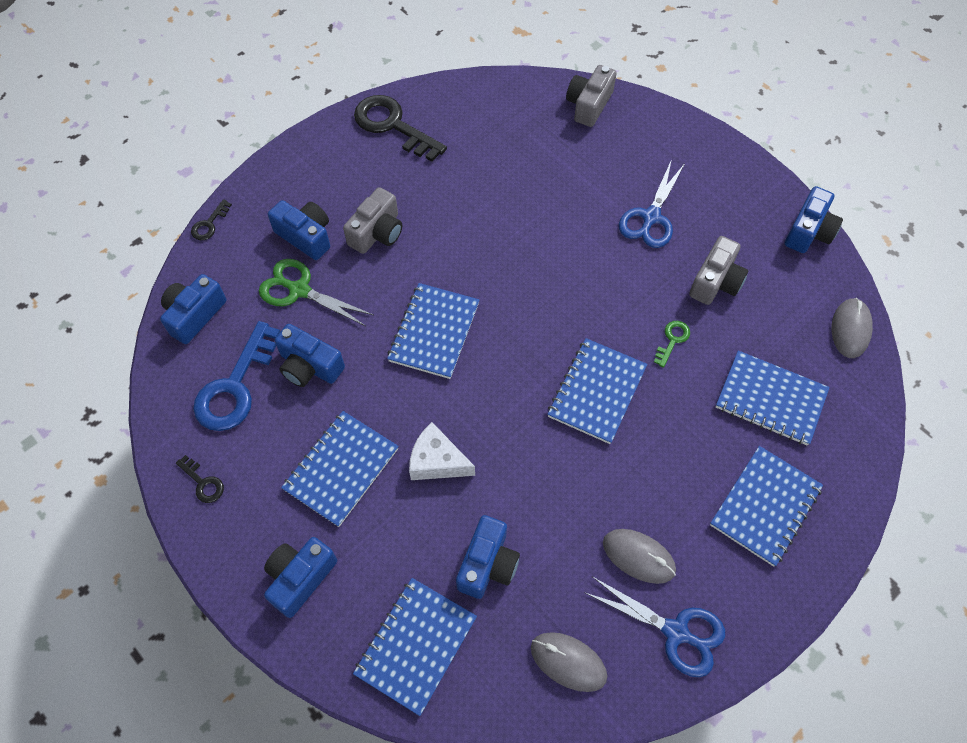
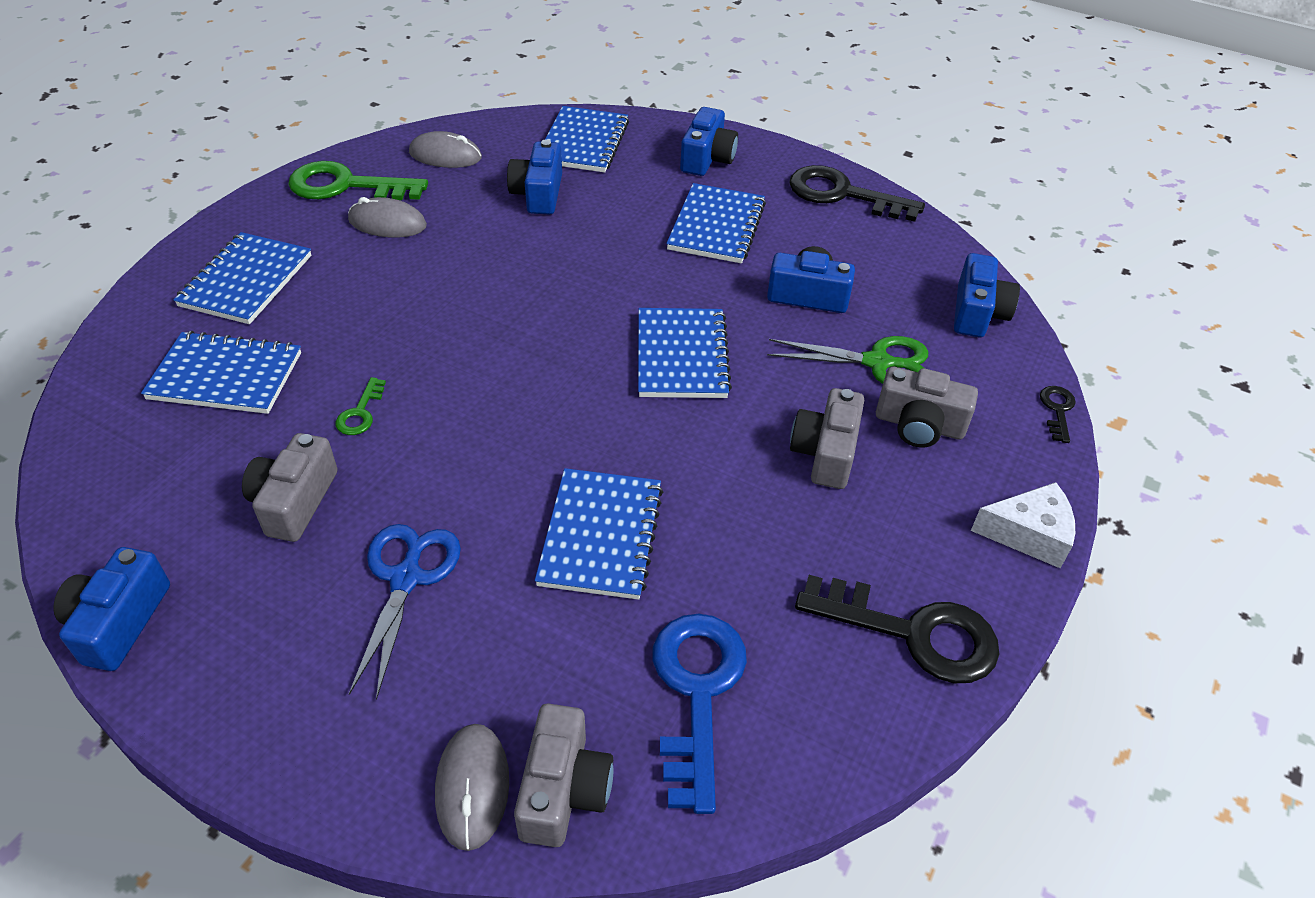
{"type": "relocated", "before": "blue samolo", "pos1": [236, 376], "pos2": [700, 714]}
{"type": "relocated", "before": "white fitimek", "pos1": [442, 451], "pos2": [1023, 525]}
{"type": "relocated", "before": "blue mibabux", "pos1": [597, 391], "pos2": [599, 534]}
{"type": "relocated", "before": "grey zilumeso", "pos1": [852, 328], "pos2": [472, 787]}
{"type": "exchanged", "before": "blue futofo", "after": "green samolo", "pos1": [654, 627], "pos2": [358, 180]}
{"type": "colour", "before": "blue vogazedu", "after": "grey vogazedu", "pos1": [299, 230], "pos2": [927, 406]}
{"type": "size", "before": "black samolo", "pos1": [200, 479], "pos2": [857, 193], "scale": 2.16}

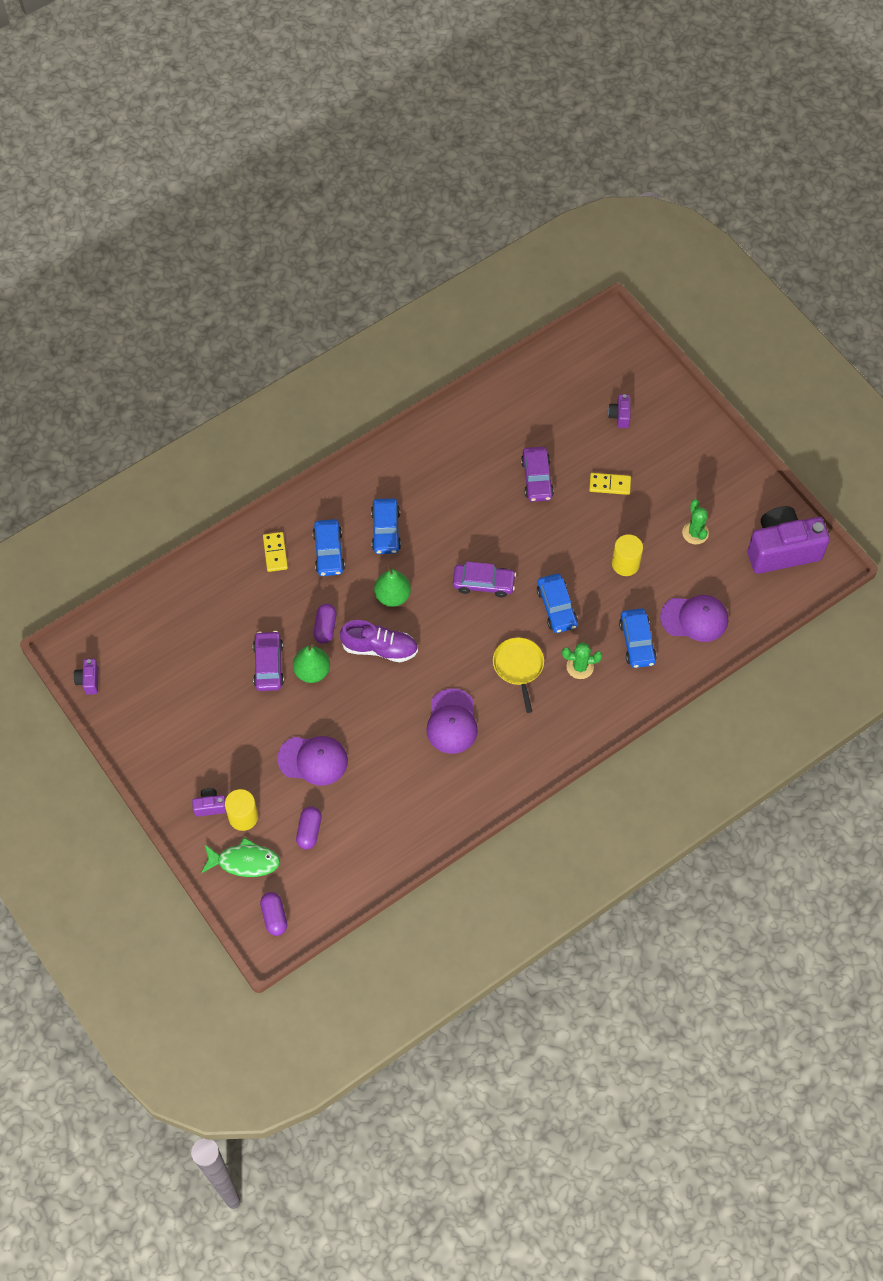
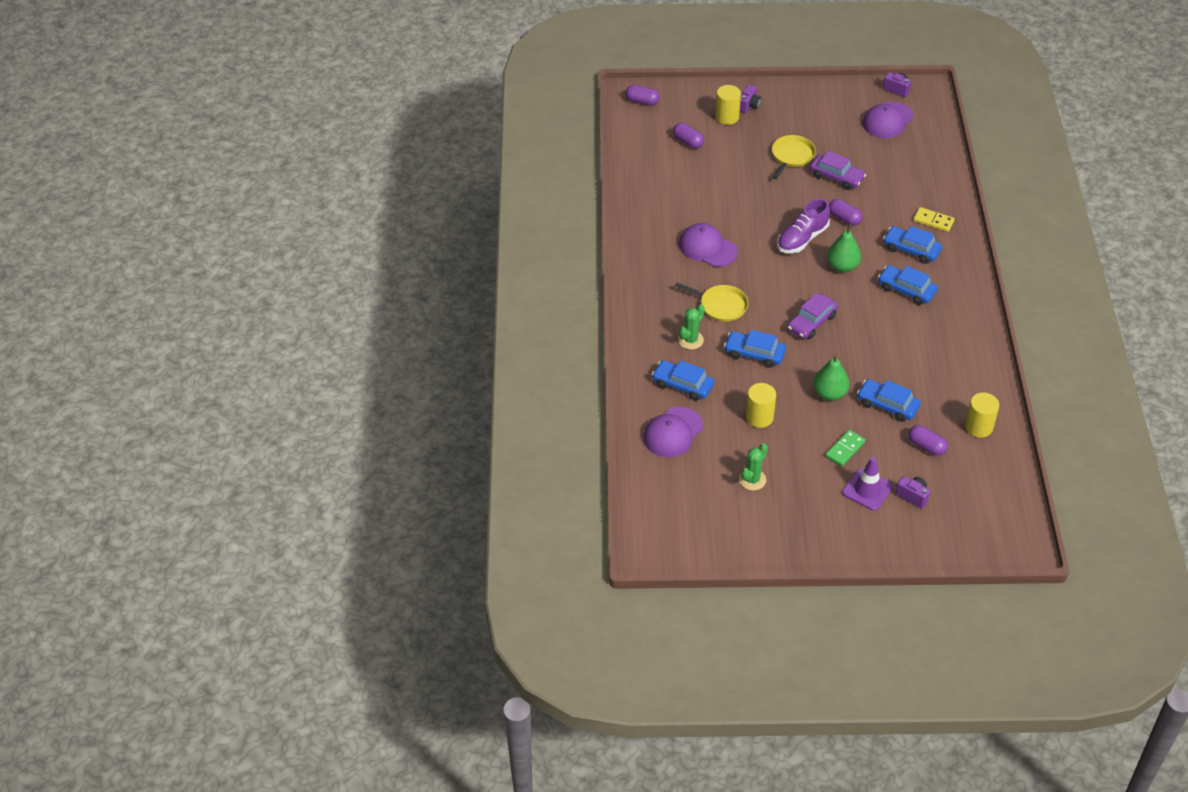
{"type": "missing", "before": "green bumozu", "pos1": [240, 857]}
{"type": "missing", "before": "purple vogazedu", "pos1": [788, 540]}
{"type": "appeared", "after": "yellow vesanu", "pos2": [794, 157]}
{"type": "appeared", "after": "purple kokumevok", "pos2": [867, 484]}
{"type": "appeared", "after": "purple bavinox", "pos2": [928, 440]}
{"type": "appeared", "after": "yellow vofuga", "pos2": [982, 415]}
{"type": "relocated", "before": "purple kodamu", "pos1": [313, 760], "pos2": [888, 120]}
{"type": "relocated", "before": "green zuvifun", "pos1": [311, 663], "pos2": [831, 377]}
{"type": "colour", "before": "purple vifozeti", "after": "blue vifozeti", "pos1": [537, 474], "pos2": [889, 400]}
{"type": "colour", "before": "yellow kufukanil", "after": "green kufukanil", "pos1": [610, 484], "pos2": [845, 448]}
{"type": "spun", "before": "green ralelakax", "pos1": [695, 521], "pos2": [753, 466], "turn": -75}

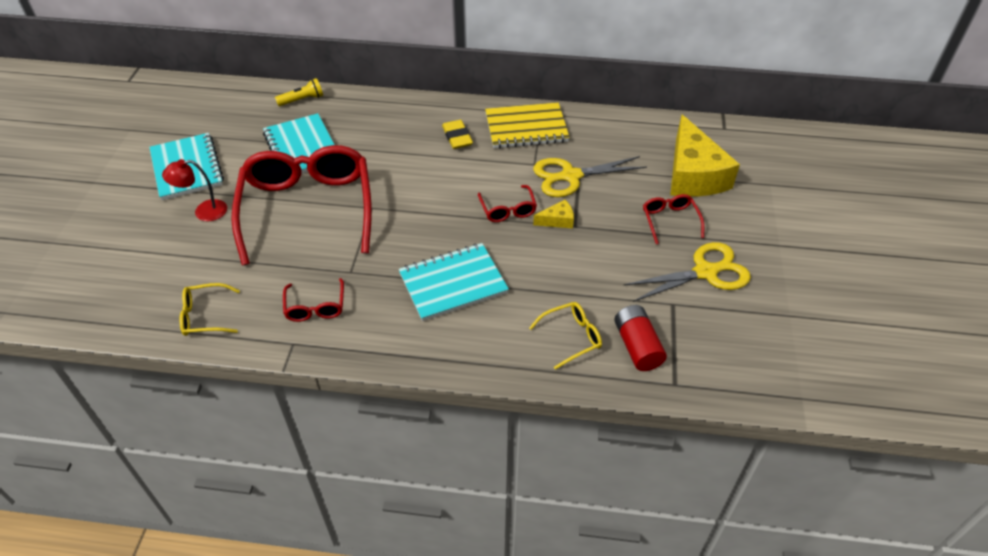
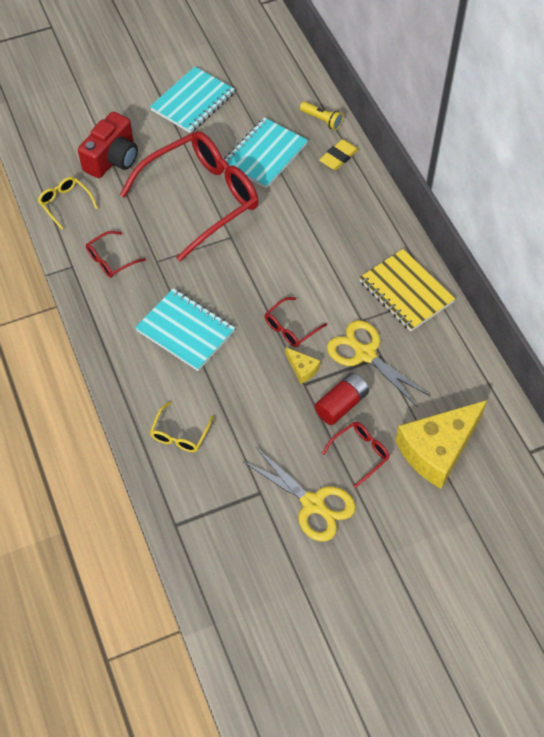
{"type": "missing", "before": "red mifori", "pos1": [194, 190]}
{"type": "appeared", "after": "red vogazedu", "pos2": [108, 145]}
{"type": "relocated", "before": "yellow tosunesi", "pos1": [457, 134], "pos2": [339, 154]}
{"type": "relocated", "before": "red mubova", "pos1": [640, 338], "pos2": [341, 399]}
{"type": "spun", "before": "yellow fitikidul", "pos1": [565, 336], "pos2": [182, 427], "turn": 75}

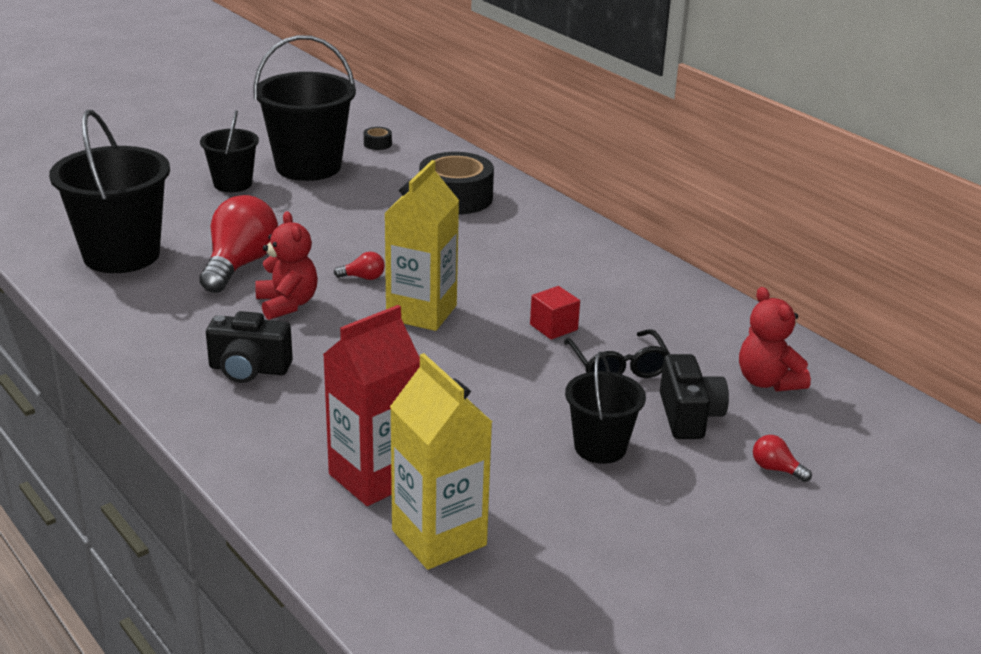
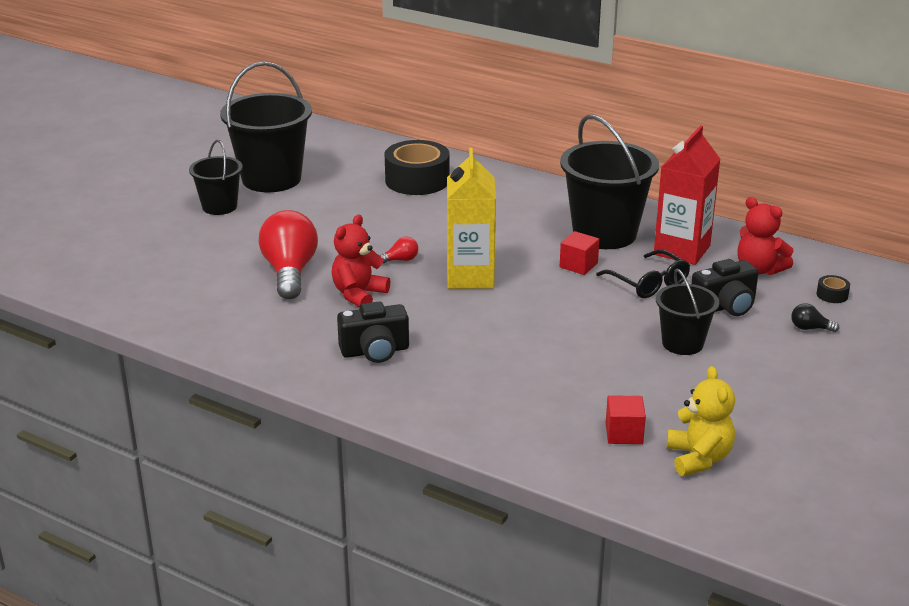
{"type": "appeared", "after": "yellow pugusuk", "pos2": [701, 421]}
{"type": "relocated", "before": "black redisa", "pos1": [109, 191], "pos2": [609, 182]}
{"type": "relocated", "before": "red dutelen", "pos1": [371, 405], "pos2": [687, 195]}
{"type": "relocated", "before": "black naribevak", "pos1": [378, 138], "pos2": [833, 289]}
{"type": "exchanged", "before": "yellow dutelen", "after": "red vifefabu", "pos1": [441, 461], "pos2": [626, 419]}
{"type": "colour", "before": "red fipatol", "after": "black fipatol", "pos1": [782, 458], "pos2": [815, 317]}
{"type": "spun", "before": "red pugusuk", "pos1": [286, 265], "pos2": [361, 260], "turn": -105}
{"type": "spun", "before": "black vogazedu", "pos1": [694, 396], "pos2": [725, 287], "turn": 90}

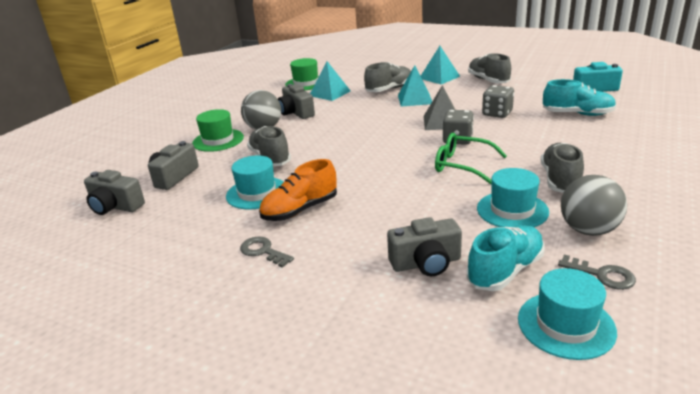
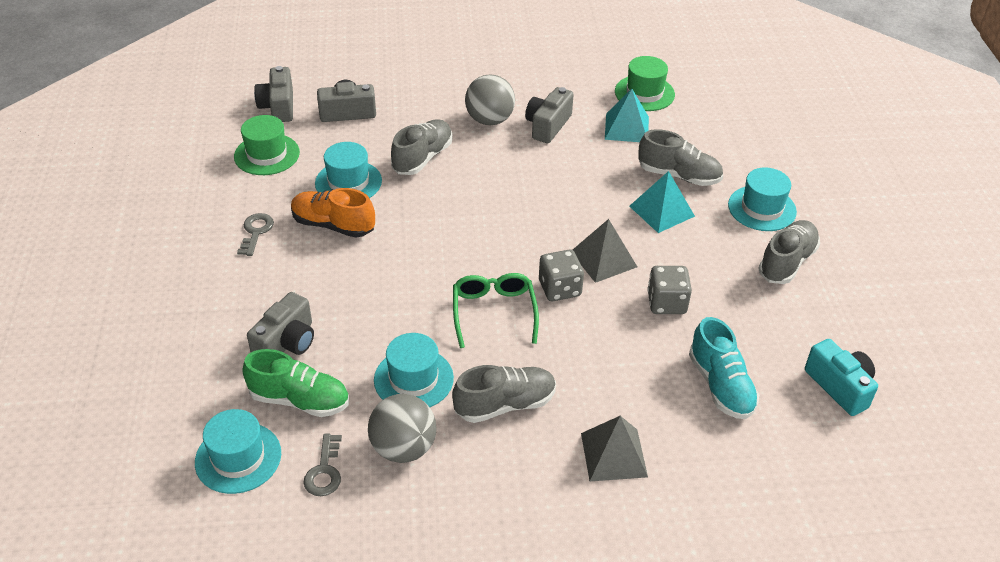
{"type": "appeared", "after": "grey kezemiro", "pos2": [614, 448]}
{"type": "relocated", "before": "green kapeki", "pos1": [218, 130], "pos2": [267, 145]}
{"type": "exchanged", "before": "turquoise kezemiro", "after": "turquoise kapeki", "pos1": [440, 65], "pos2": [762, 199]}
{"type": "colour", "before": "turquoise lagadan", "after": "green lagadan", "pos1": [505, 258], "pos2": [295, 383]}
{"type": "spun", "before": "grey vogazedu", "pos1": [424, 246], "pos2": [280, 323], "turn": -105}

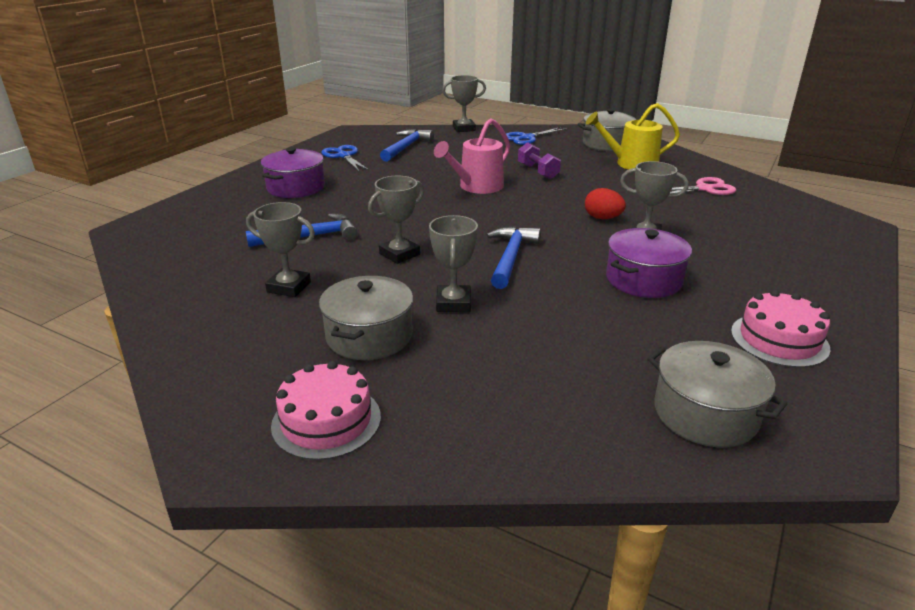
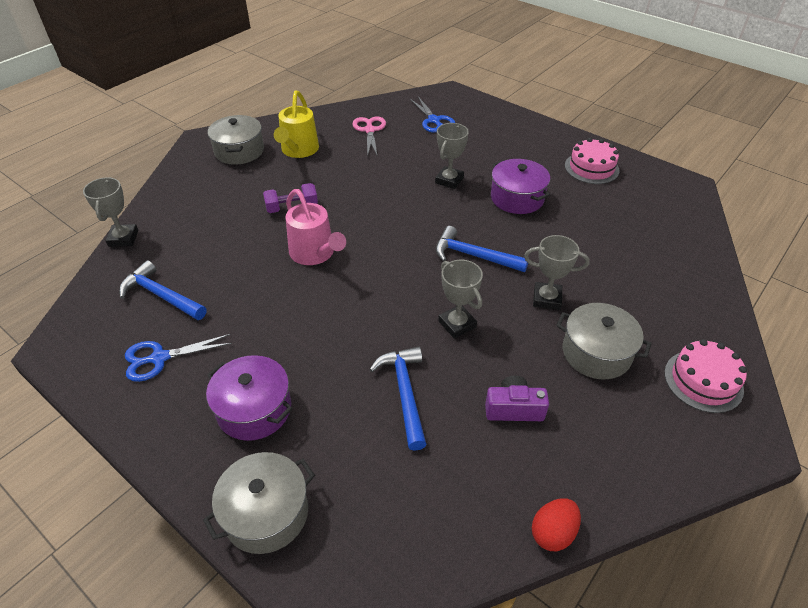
{"type": "relocated", "before": "blue futofo", "pos1": [536, 136], "pos2": [432, 114]}
{"type": "relocated", "before": "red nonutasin", "pos1": [605, 203], "pos2": [556, 524]}
{"type": "relocated", "before": "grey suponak", "pos1": [717, 394], "pos2": [259, 503]}
{"type": "exchanged", "before": "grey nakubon", "after": "purple vogazedu", "pos1": [280, 249], "pos2": [517, 398]}

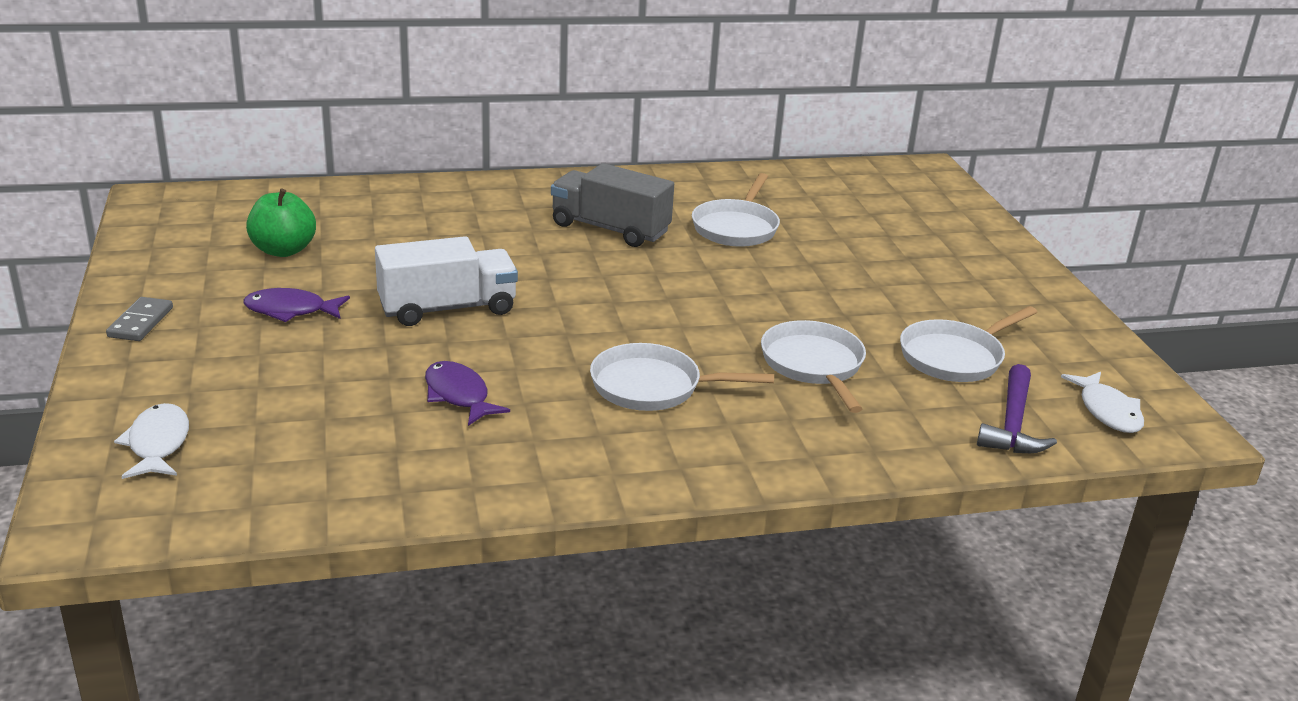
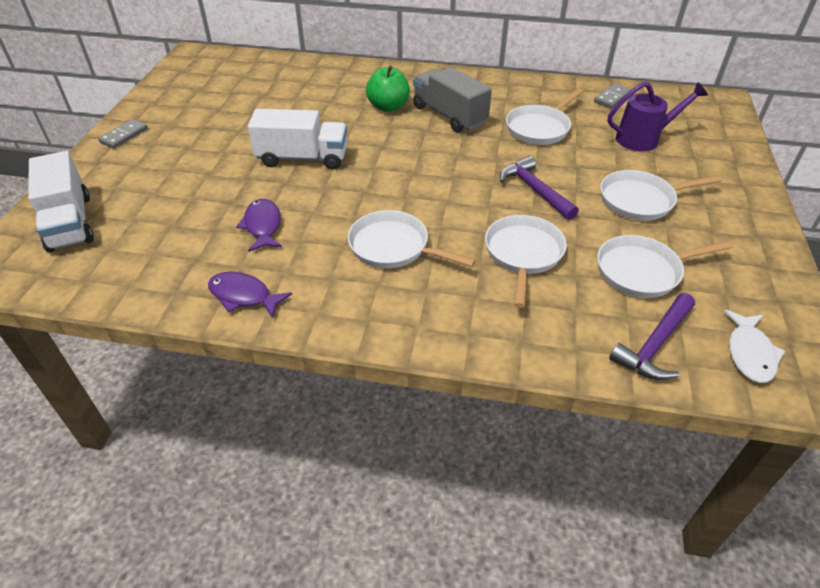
{"type": "appeared", "after": "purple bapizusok", "pos2": [539, 188]}
{"type": "appeared", "after": "grey kufukanil", "pos2": [613, 95]}
{"type": "appeared", "after": "white vesanu", "pos2": [661, 195]}
{"type": "appeared", "after": "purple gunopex", "pos2": [658, 116]}
{"type": "relocated", "before": "purple bumozu", "pos1": [296, 305], "pos2": [250, 295]}
{"type": "relocated", "before": "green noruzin", "pos1": [281, 223], "pos2": [388, 89]}
{"type": "exchanged", "before": "white bumozu", "after": "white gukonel", "pos1": [151, 441], "pos2": [61, 202]}

